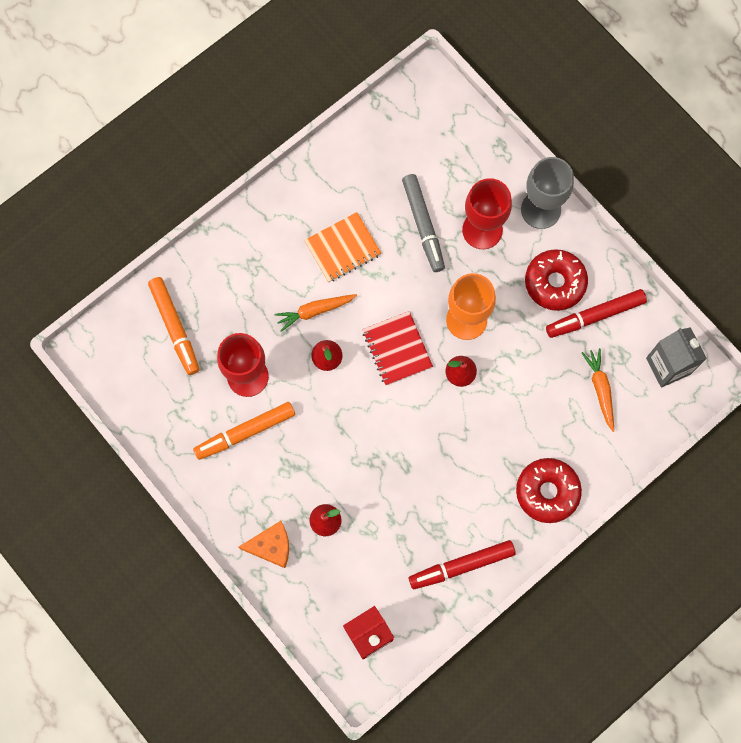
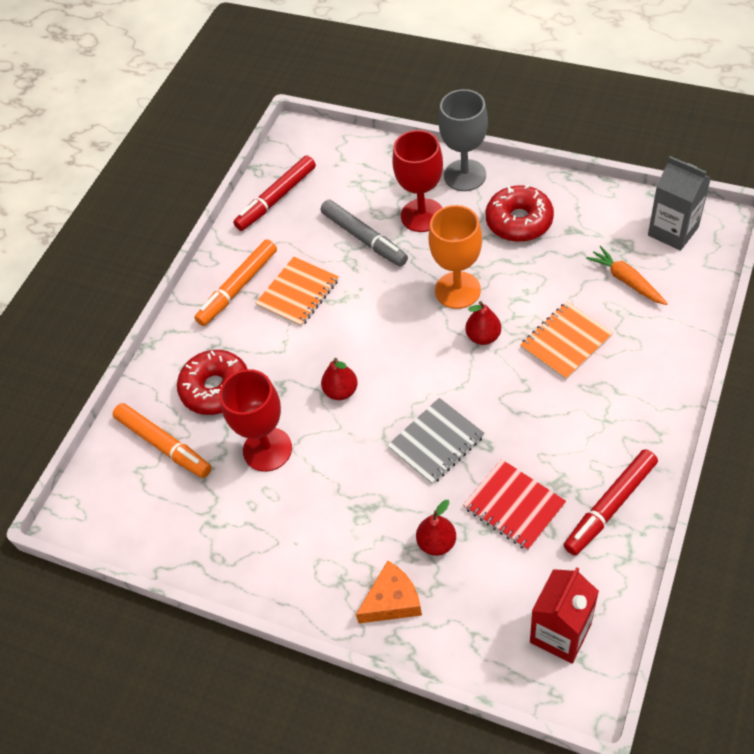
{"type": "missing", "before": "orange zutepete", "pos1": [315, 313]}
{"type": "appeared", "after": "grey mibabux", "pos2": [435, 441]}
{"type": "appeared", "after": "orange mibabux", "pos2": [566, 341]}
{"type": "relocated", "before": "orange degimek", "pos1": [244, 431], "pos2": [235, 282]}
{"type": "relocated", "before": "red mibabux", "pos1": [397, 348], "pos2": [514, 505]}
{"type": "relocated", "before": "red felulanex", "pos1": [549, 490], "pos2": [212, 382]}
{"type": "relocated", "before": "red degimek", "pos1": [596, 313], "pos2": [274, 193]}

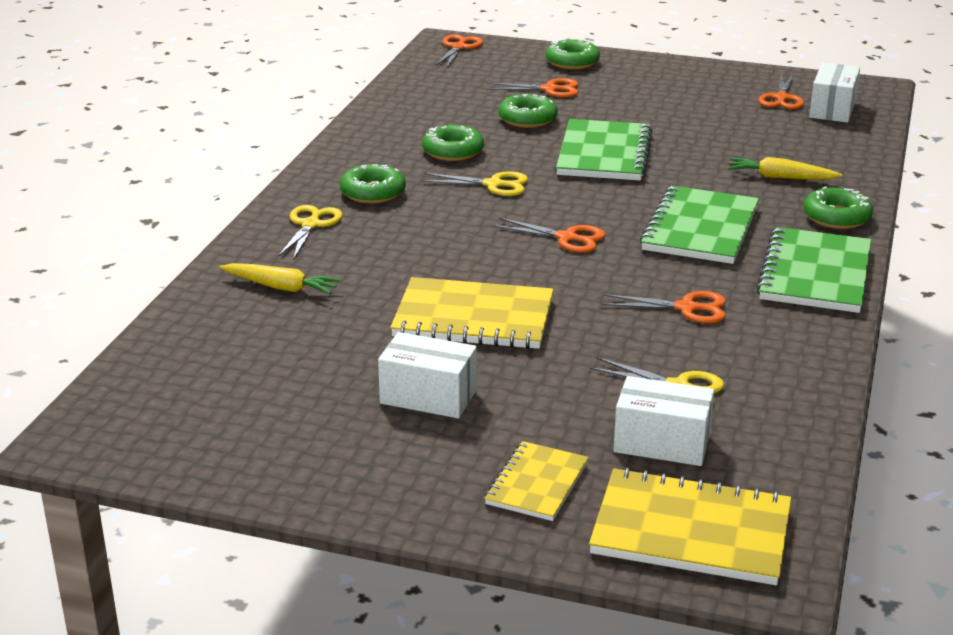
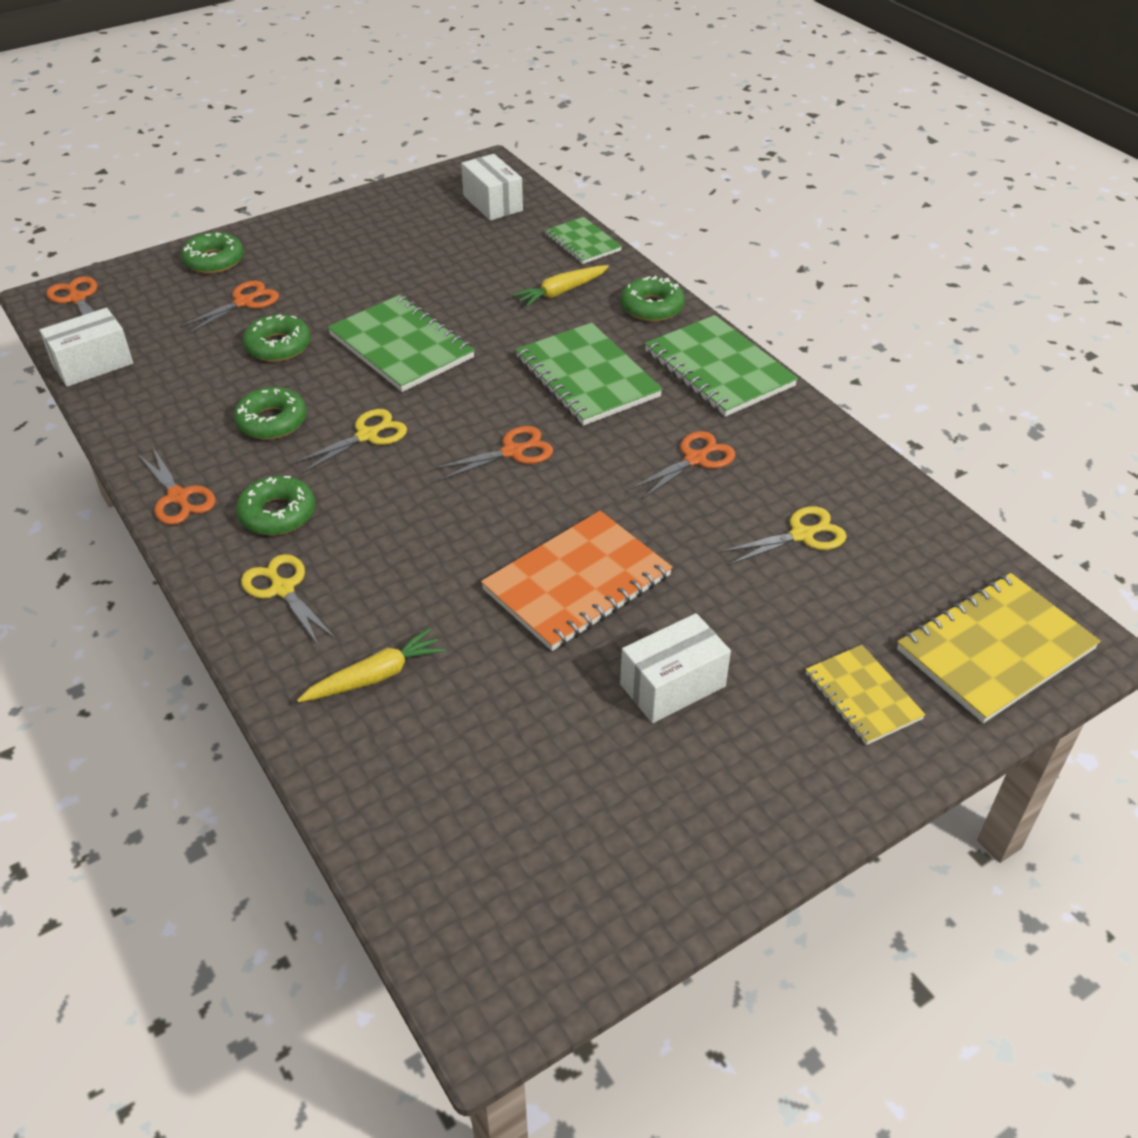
{"type": "appeared", "after": "green mibabux", "pos2": [583, 240]}
{"type": "relocated", "before": "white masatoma", "pos1": [663, 421], "pos2": [86, 347]}
{"type": "relocated", "before": "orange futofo", "pos1": [781, 92], "pos2": [177, 486]}
{"type": "colour", "before": "yellow mibabux", "after": "orange mibabux", "pos1": [471, 313], "pos2": [577, 581]}

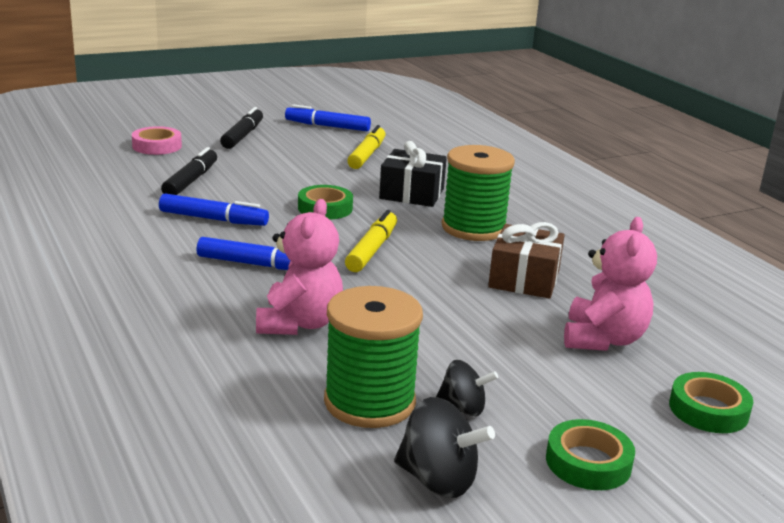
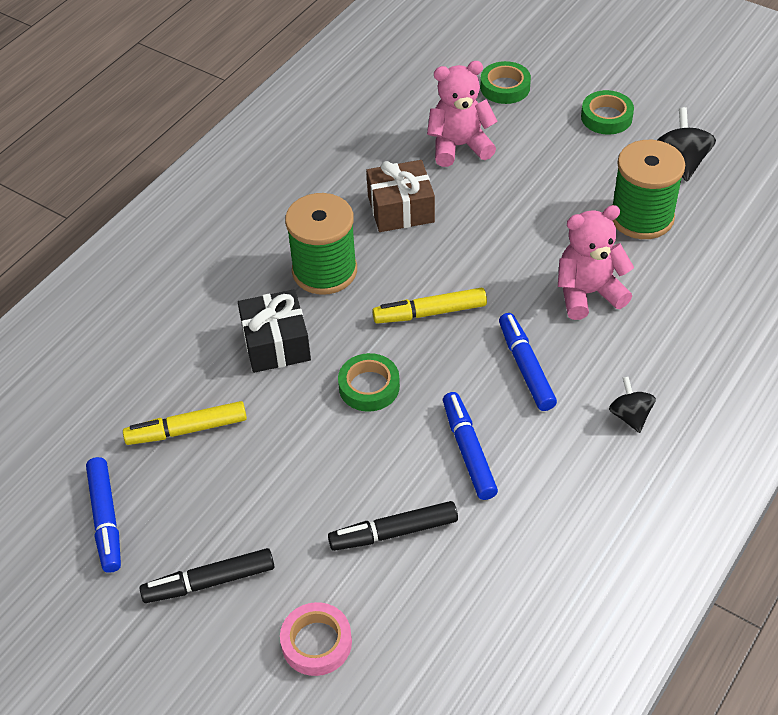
{"type": "relocated", "before": "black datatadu", "pos1": [467, 388], "pos2": [632, 404]}

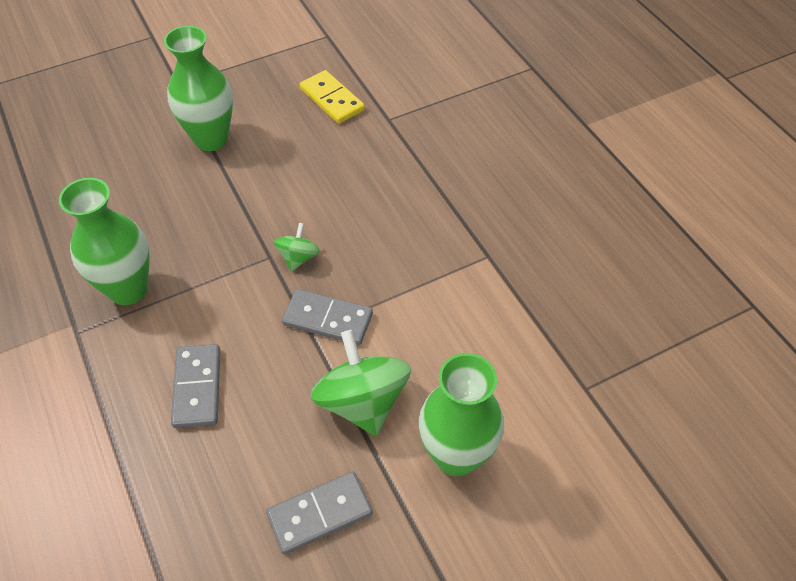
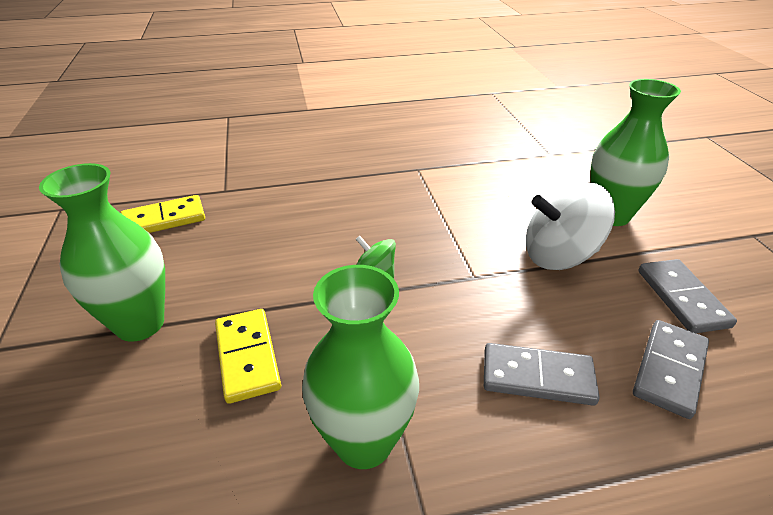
{"type": "appeared", "after": "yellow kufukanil", "pos2": [248, 356]}
{"type": "relocated", "before": "grey kufukanil", "pos1": [327, 317], "pos2": [671, 369]}
{"type": "colour", "before": "green datatadu", "after": "white datatadu", "pos1": [361, 383], "pos2": [570, 226]}

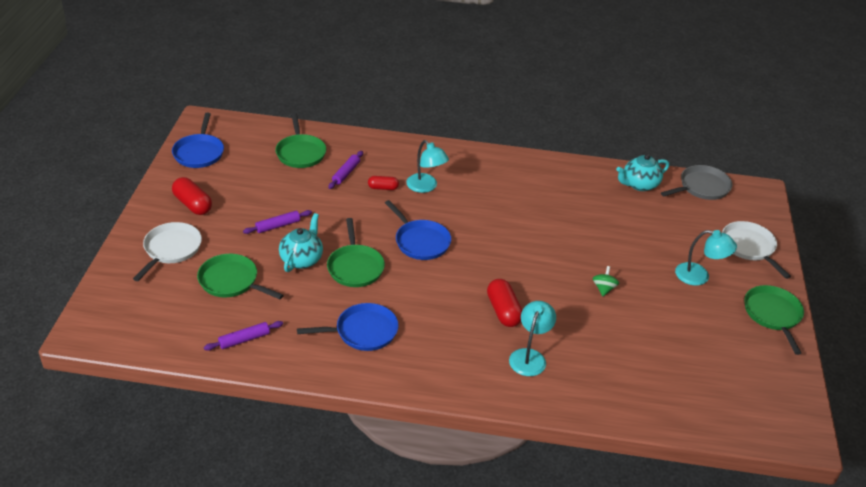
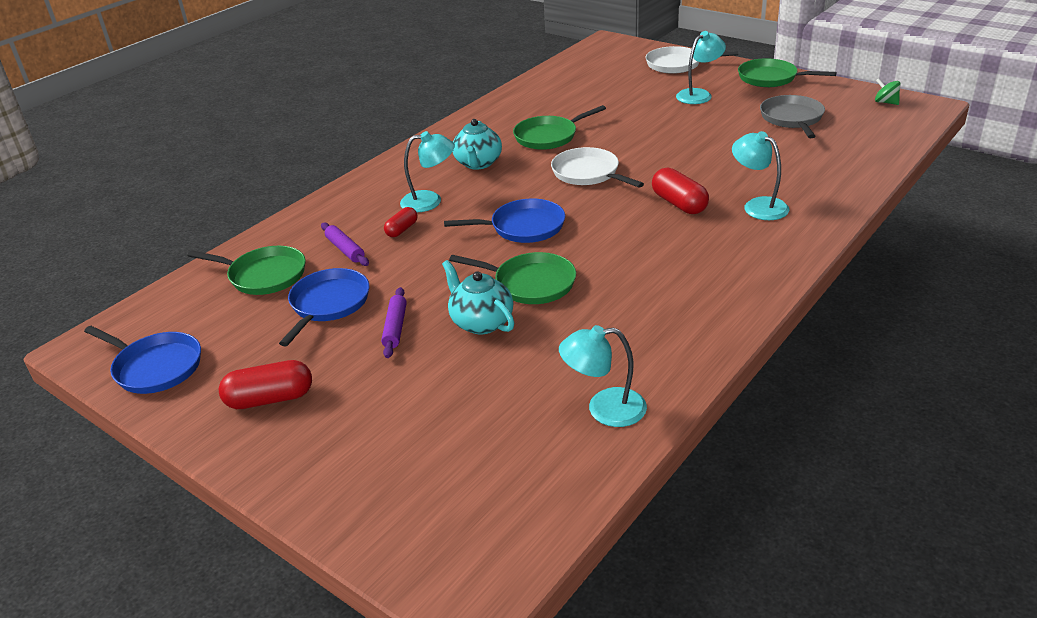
{"type": "relocated", "before": "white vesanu", "pos1": [167, 251], "pos2": [597, 167]}
{"type": "relocated", "before": "green vesanu", "pos1": [240, 276], "pos2": [559, 127]}
{"type": "relocated", "before": "blue vesanu", "pos1": [348, 327], "pos2": [324, 307]}
{"type": "relocated", "before": "green datatadu", "pos1": [606, 281], "pos2": [888, 91]}
{"type": "relocated", "before": "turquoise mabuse", "pos1": [642, 172], "pos2": [477, 144]}
{"type": "relocated", "before": "grey vesanu", "pos1": [696, 182], "pos2": [792, 116]}
{"type": "exchanged", "before": "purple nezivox", "after": "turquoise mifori", "pos1": [243, 336], "pos2": [603, 376]}
{"type": "spun", "before": "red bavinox", "pos1": [504, 303], "pos2": [680, 191], "turn": 45}

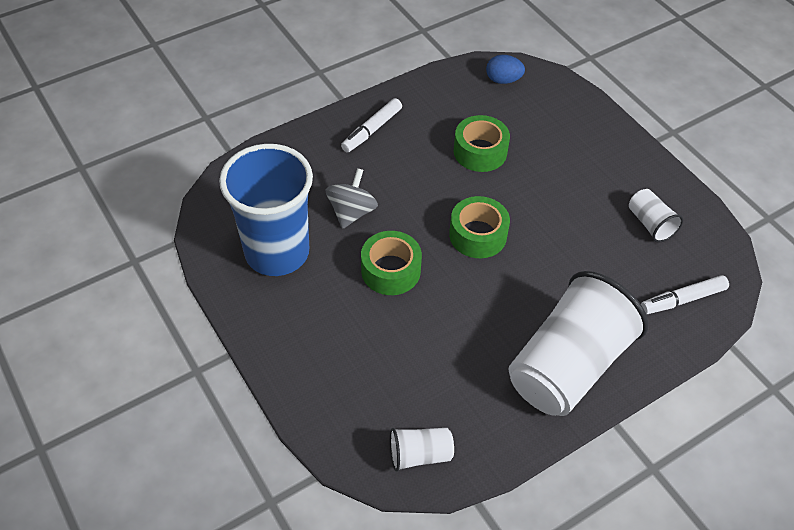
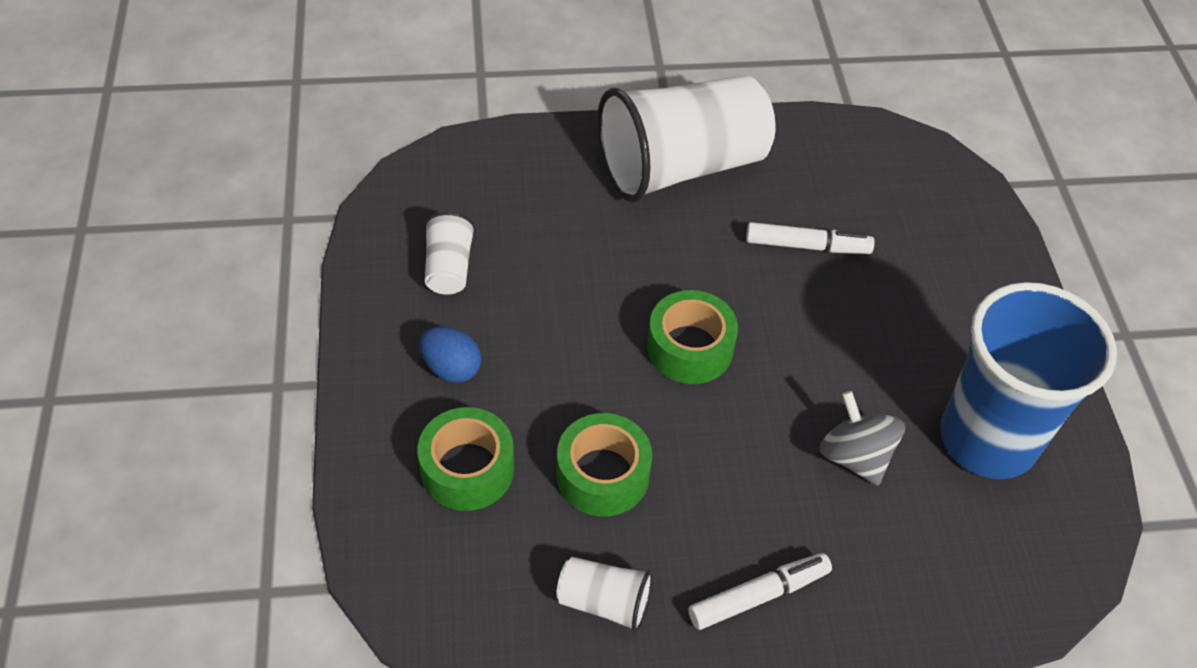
{"type": "relocated", "before": "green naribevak", "pos1": [391, 263], "pos2": [465, 459]}
{"type": "relocated", "before": "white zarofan", "pos1": [422, 450], "pos2": [604, 594]}
{"type": "relocated", "before": "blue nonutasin", "pos1": [505, 69], "pos2": [450, 354]}
{"type": "relocated", "before": "white degimek", "pos1": [685, 294], "pos2": [810, 238]}
{"type": "spun", "before": "grey datatadu", "pos1": [352, 198], "pos2": [862, 438], "turn": 105}

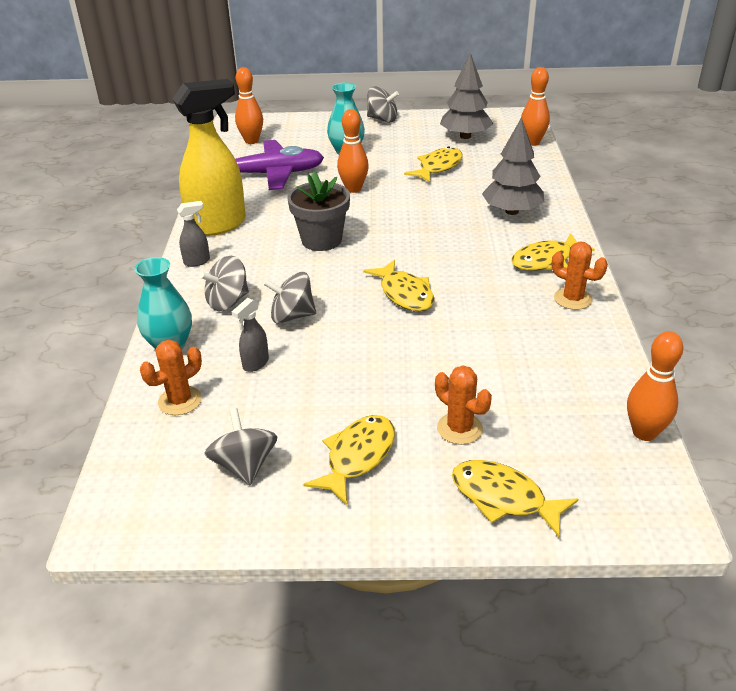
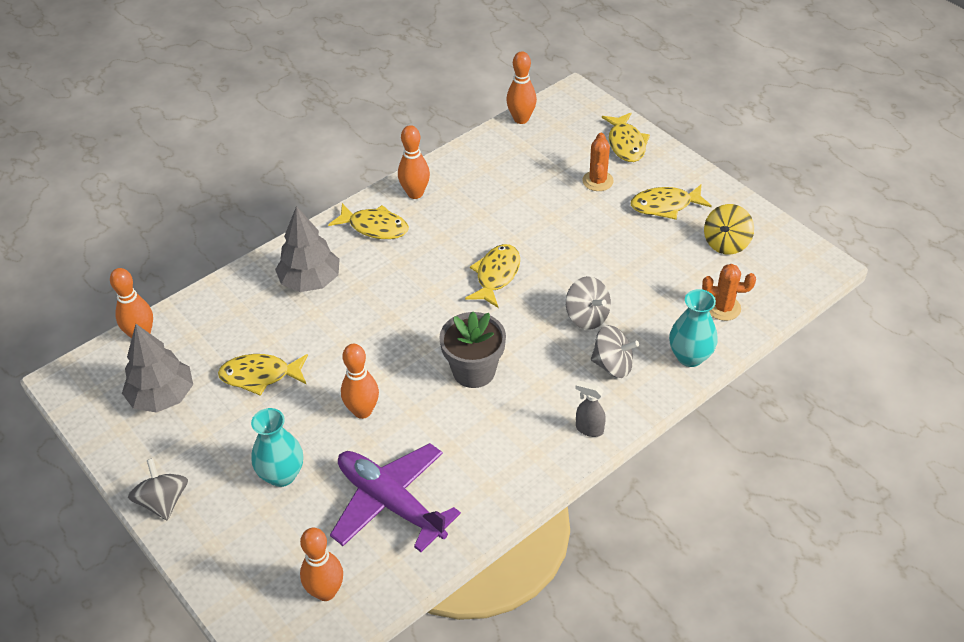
{"type": "missing", "before": "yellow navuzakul", "pos1": [209, 157]}
{"type": "missing", "before": "grey navuzakul", "pos1": [250, 335]}
{"type": "exchanged", "before": "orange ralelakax", "after": "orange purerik", "pos1": [580, 276], "pos2": [414, 162]}
{"type": "colour", "before": "grey datatadu", "after": "yellow datatadu", "pos1": [240, 446], "pos2": [729, 229]}

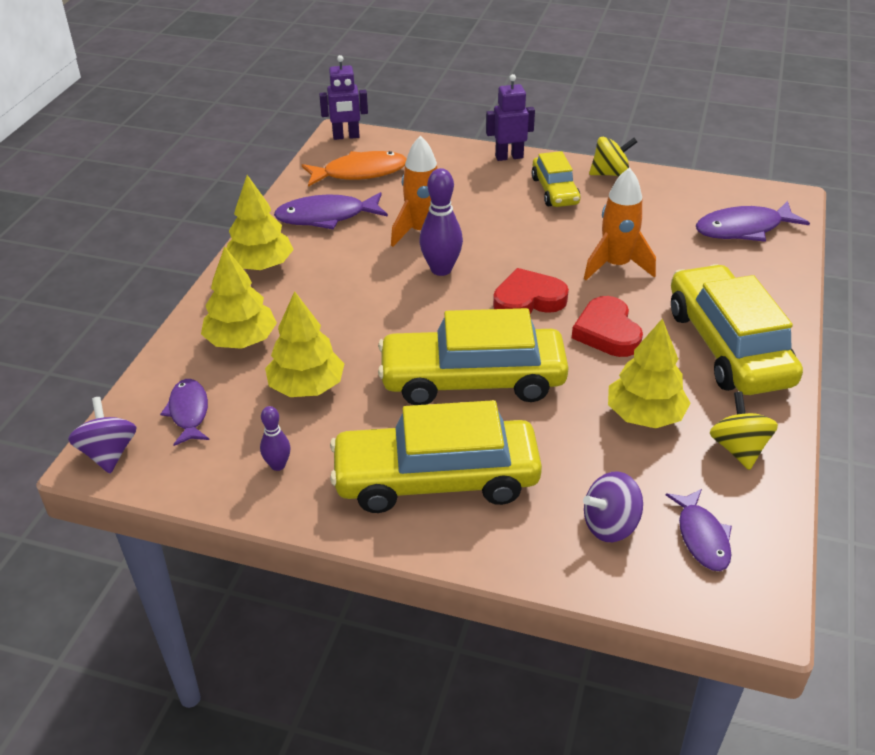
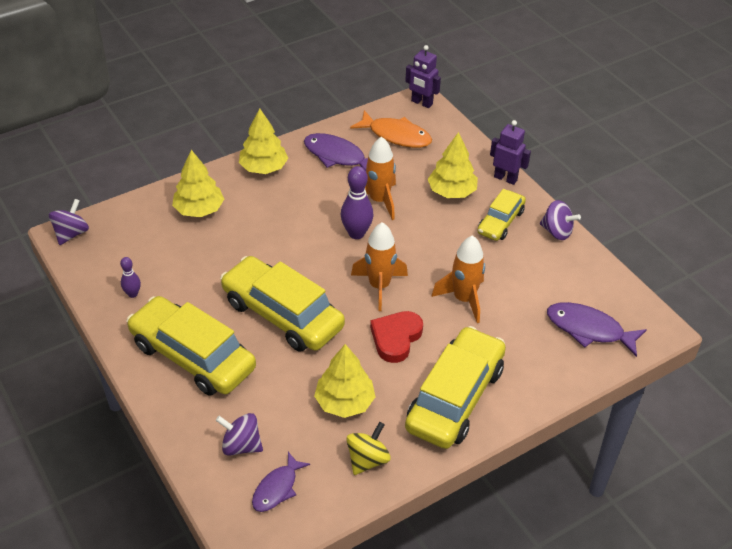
{"type": "missing", "before": "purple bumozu", "pos1": [184, 412]}
{"type": "relocated", "before": "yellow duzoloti", "pos1": [304, 344], "pos2": [453, 165]}
{"type": "exchanged", "before": "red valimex", "after": "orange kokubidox", "pos1": [531, 291], "pos2": [379, 266]}
{"type": "colour", "before": "yellow datatadu", "after": "purple datatadu", "pos1": [613, 156], "pos2": [560, 220]}

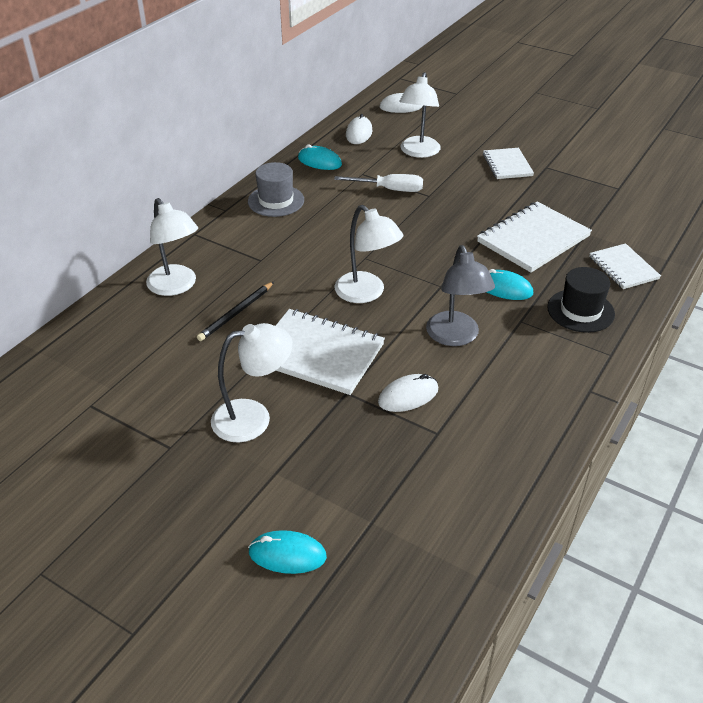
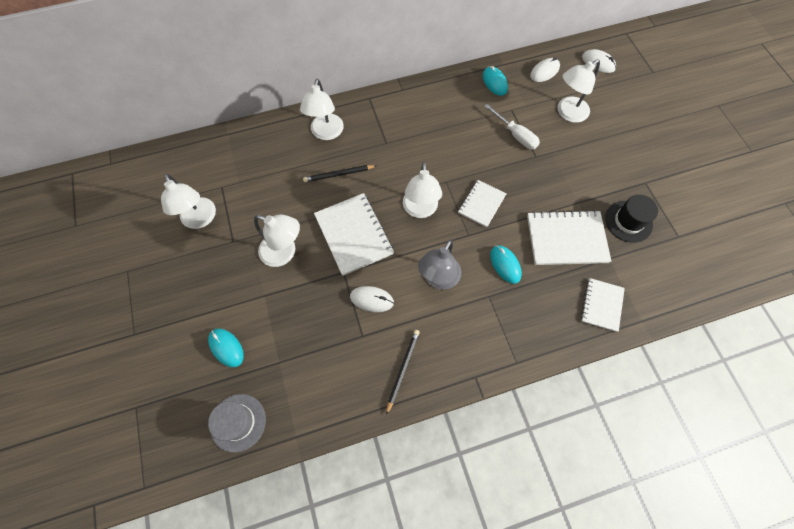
{"type": "appeared", "after": "white mifori", "pos2": [188, 201]}
{"type": "appeared", "after": "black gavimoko", "pos2": [403, 372]}
{"type": "relocated", "before": "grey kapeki", "pos1": [276, 189], "pos2": [237, 423]}
{"type": "relocated", "before": "white mibabux", "pos1": [508, 163], "pos2": [482, 204]}
{"type": "relocated", "before": "black kapeki", "pos1": [581, 300], "pos2": [631, 219]}

